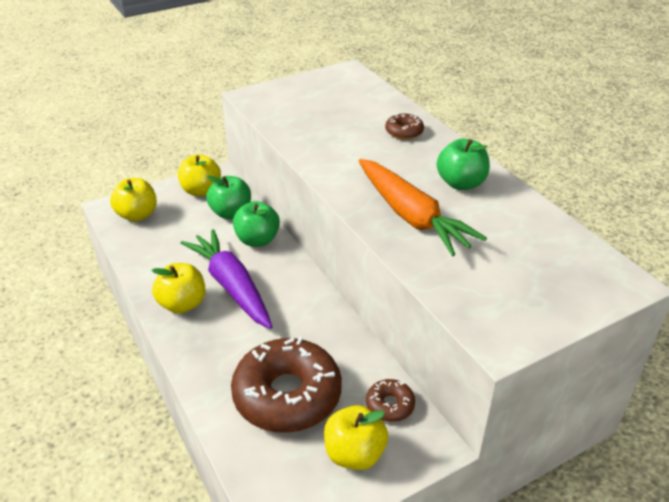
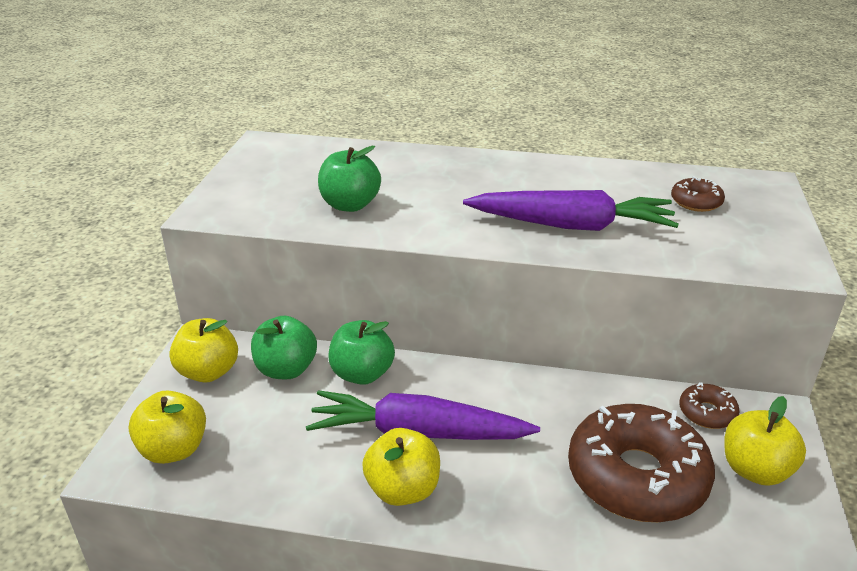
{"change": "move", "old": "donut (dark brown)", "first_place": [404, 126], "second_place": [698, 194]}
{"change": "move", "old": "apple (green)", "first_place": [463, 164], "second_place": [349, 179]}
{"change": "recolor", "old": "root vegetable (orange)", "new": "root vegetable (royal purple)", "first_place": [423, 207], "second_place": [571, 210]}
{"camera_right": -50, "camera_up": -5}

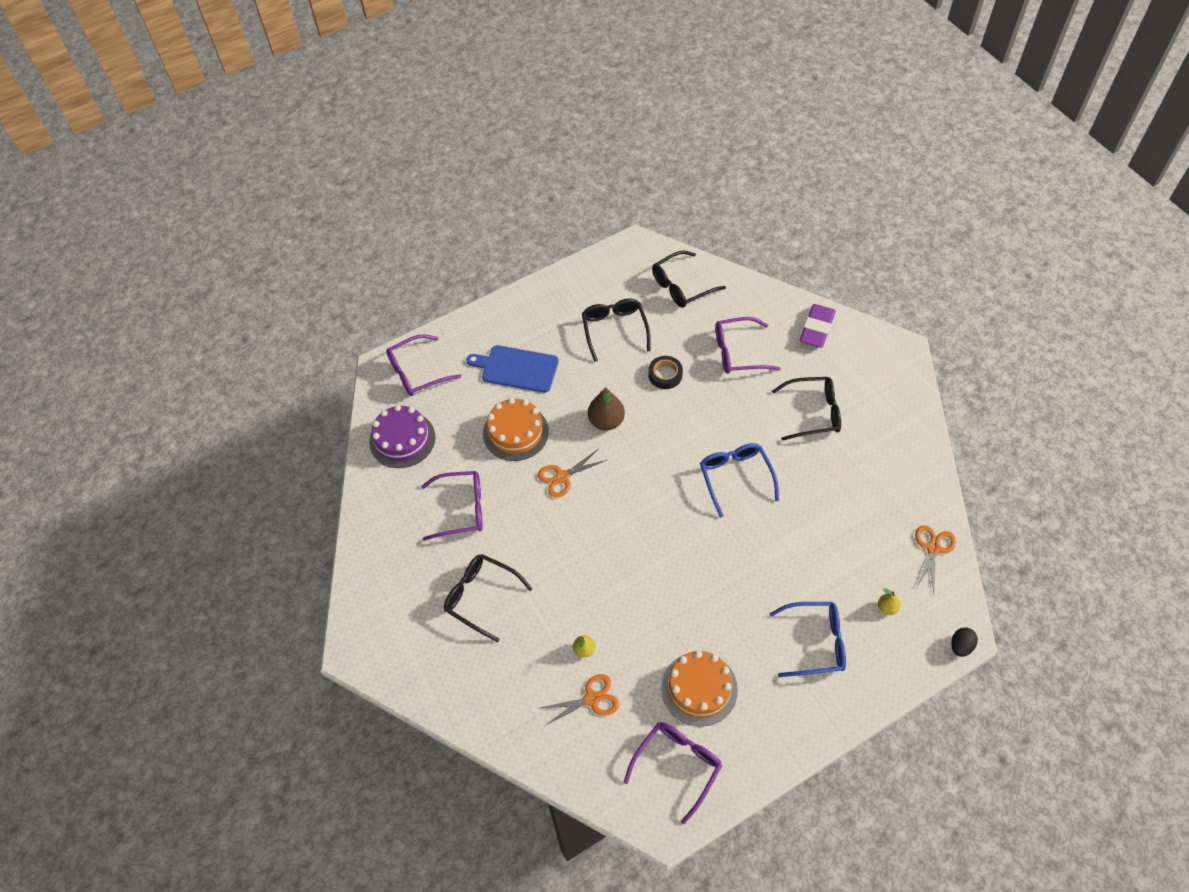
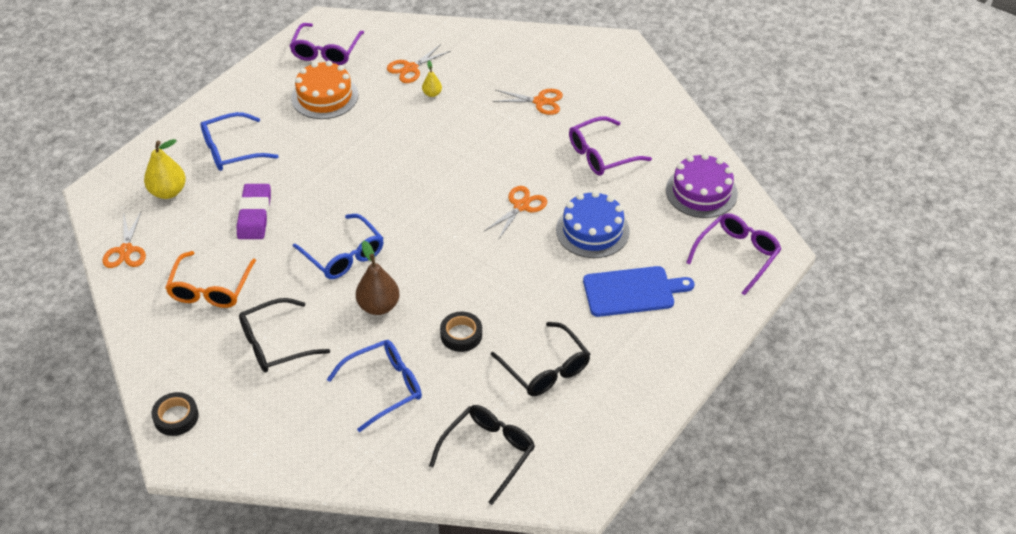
{"change": "delete", "old": "egg (black)", "first_place": [964, 642]}
{"change": "insert", "new": "sticky tape (black)", "second_place": [175, 414]}
{"change": "insert", "new": "eyeglasses (orange)", "second_place": [210, 279]}
{"change": "move", "old": "pear (dark brown)", "first_place": [606, 409], "second_place": [377, 278]}
{"change": "move", "old": "gum eraser (royal purple)", "first_place": [818, 326], "second_place": [254, 211]}
{"change": "replace", "old": "eyeglasses (black)", "new": "scissors (orange)", "first_place": [488, 598], "second_place": [528, 102]}
{"change": "recolor", "old": "cake (orange)", "new": "cake (royal blue)", "first_place": [516, 429], "second_place": [593, 224]}
{"change": "recolor", "old": "eyeglasses (royal purple)", "new": "eyeglasses (royal blue)", "first_place": [748, 345], "second_place": [374, 386]}
{"change": "resize", "old": "pear (bright yellow)", "first_place": [889, 601], "second_place": [165, 169], "factor": 1.87}
{"camera_right": 155, "camera_up": -10}

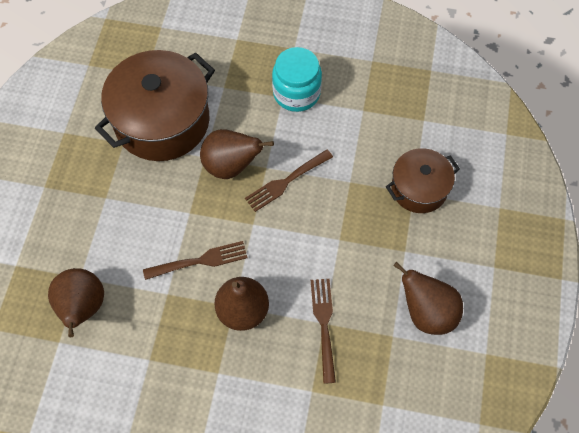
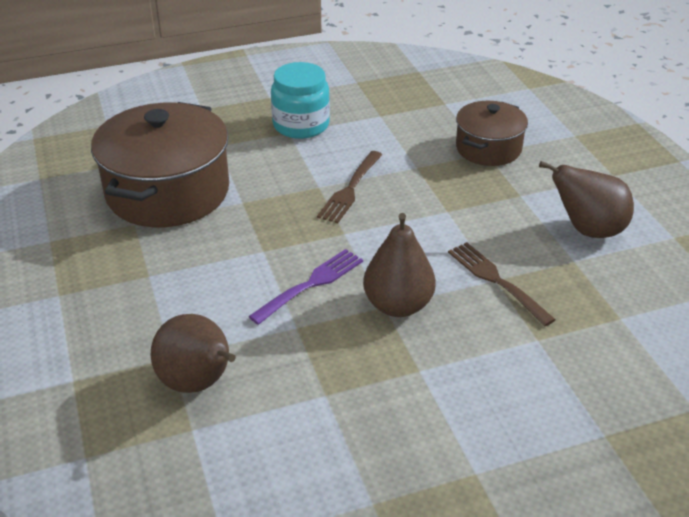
{"change": "delete", "old": "pear (dark brown)", "first_place": [237, 154]}
{"change": "recolor", "old": "dinner fork (dark brown)", "new": "dinner fork (royal purple)", "first_place": [195, 260], "second_place": [305, 287]}
{"camera_right": -30, "camera_up": -25}

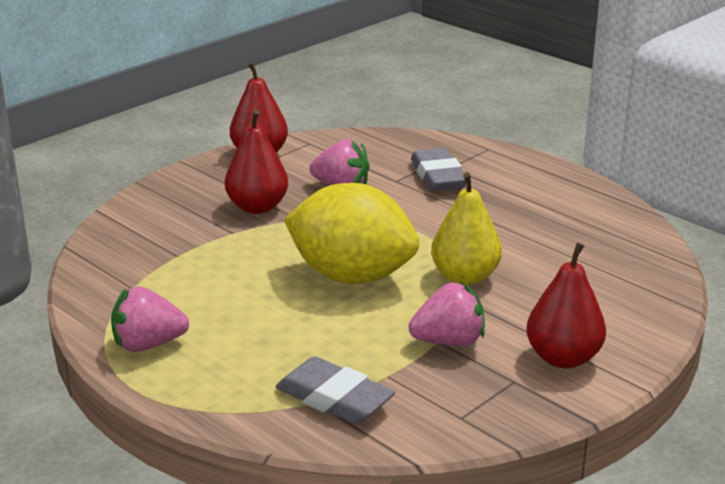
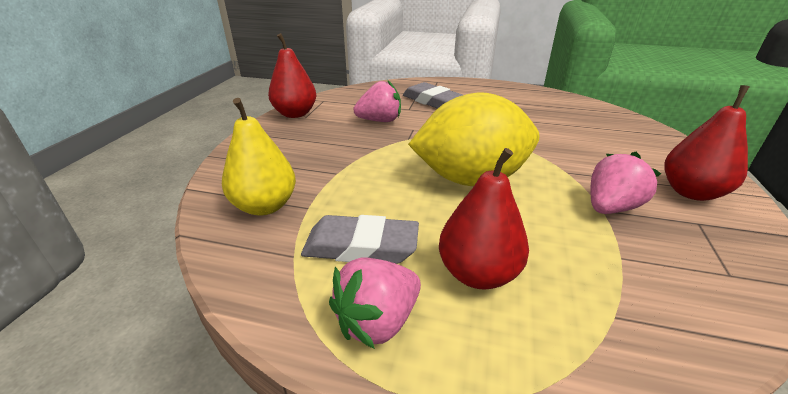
{"change": "move", "old": "pear (crimson)", "first_place": [256, 162], "second_place": [484, 218]}
{"change": "move", "old": "gum eraser (grey)", "first_place": [335, 390], "second_place": [360, 239]}
{"change": "move", "old": "pear (bright yellow)", "first_place": [466, 228], "second_place": [259, 157]}
{"camera_right": -30, "camera_up": 5}

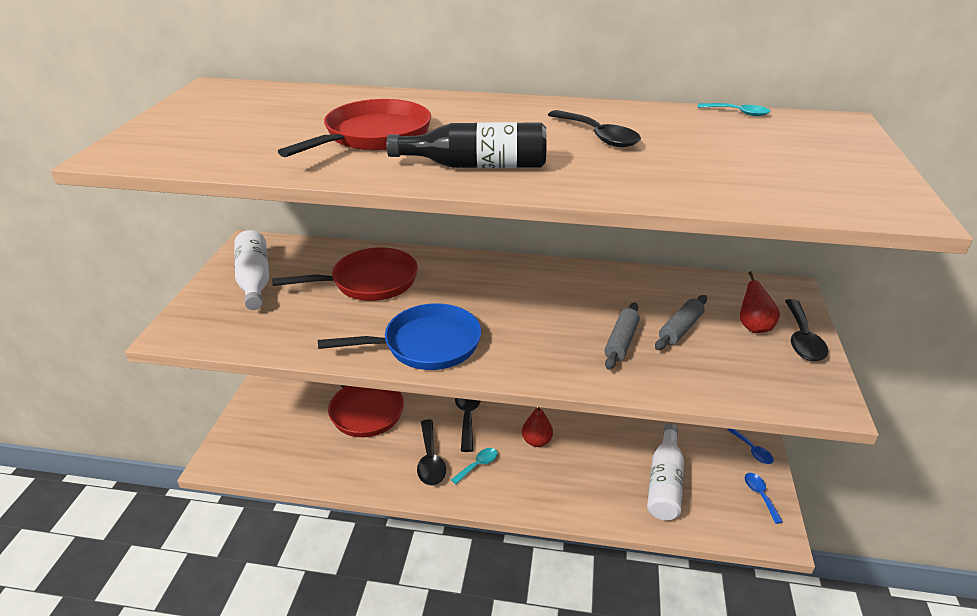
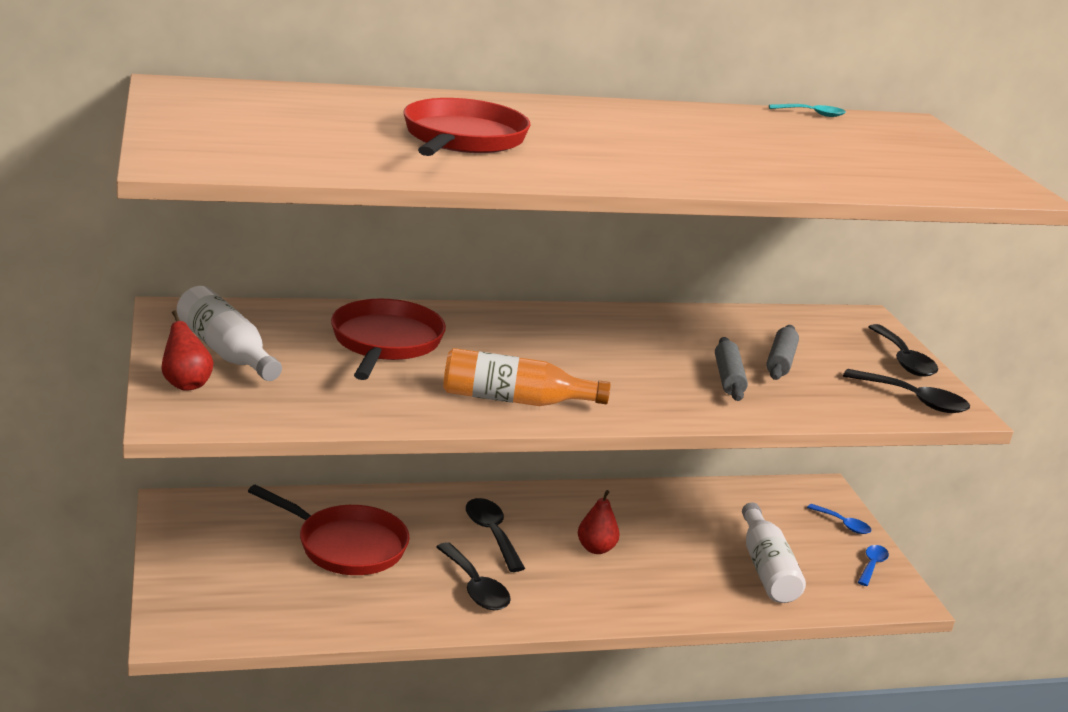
{"change": "delete", "old": "flask (black)", "first_place": [466, 145]}
{"change": "delete", "old": "tablespoon (teal)", "first_place": [474, 466]}
{"change": "move", "old": "tablespoon (black)", "first_place": [594, 128], "second_place": [906, 391]}
{"change": "move", "old": "pear (crimson)", "first_place": [760, 302], "second_place": [188, 350]}
{"change": "replace", "old": "frying pan (royal blue)", "new": "flask (orange)", "first_place": [399, 336], "second_place": [526, 377]}
{"change": "rotate", "old": "frying pan (crimson)", "first_place": [345, 274], "second_place": [388, 339], "degrees": -45}
{"change": "rotate", "old": "tablespoon (royal blue)", "first_place": [764, 498], "second_place": [873, 565], "degrees": 60}
{"camera_right": -25, "camera_up": -10}

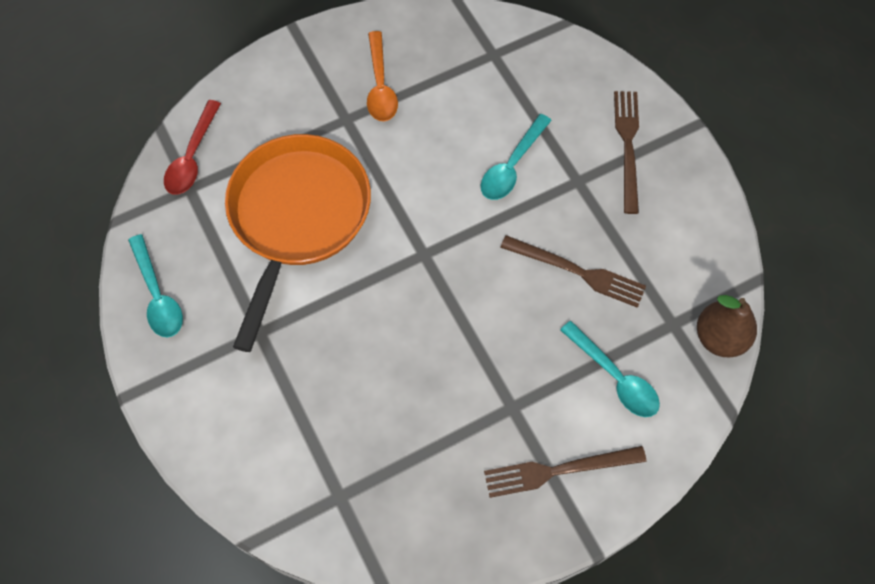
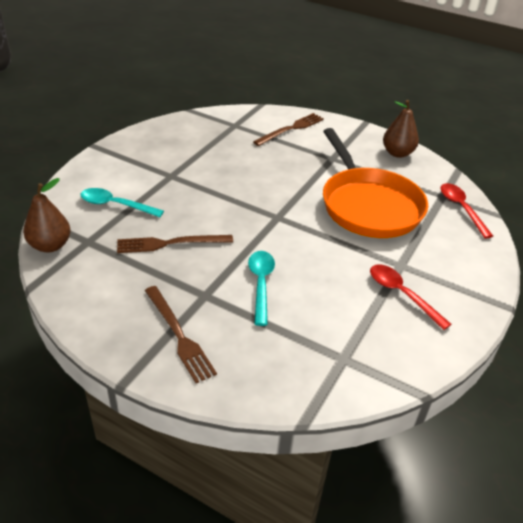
{"change": "move", "old": "dinner fork (dark brown)", "first_place": [565, 472], "second_place": [288, 129]}
{"change": "replace", "old": "tablespoon (teal)", "new": "pear (dark brown)", "first_place": [155, 285], "second_place": [401, 129]}
{"change": "recolor", "old": "tablespoon (orange)", "new": "tablespoon (crimson)", "first_place": [382, 76], "second_place": [411, 297]}
{"camera_right": 145, "camera_up": -25}

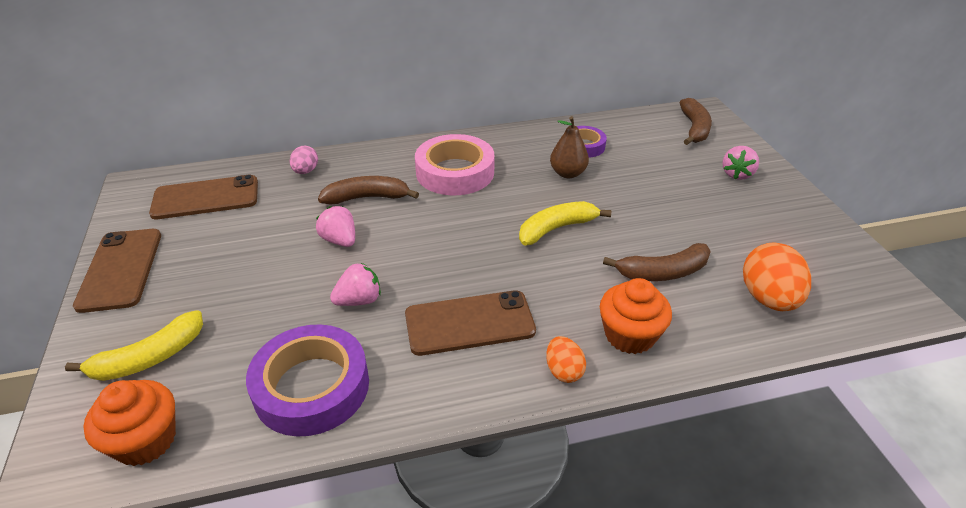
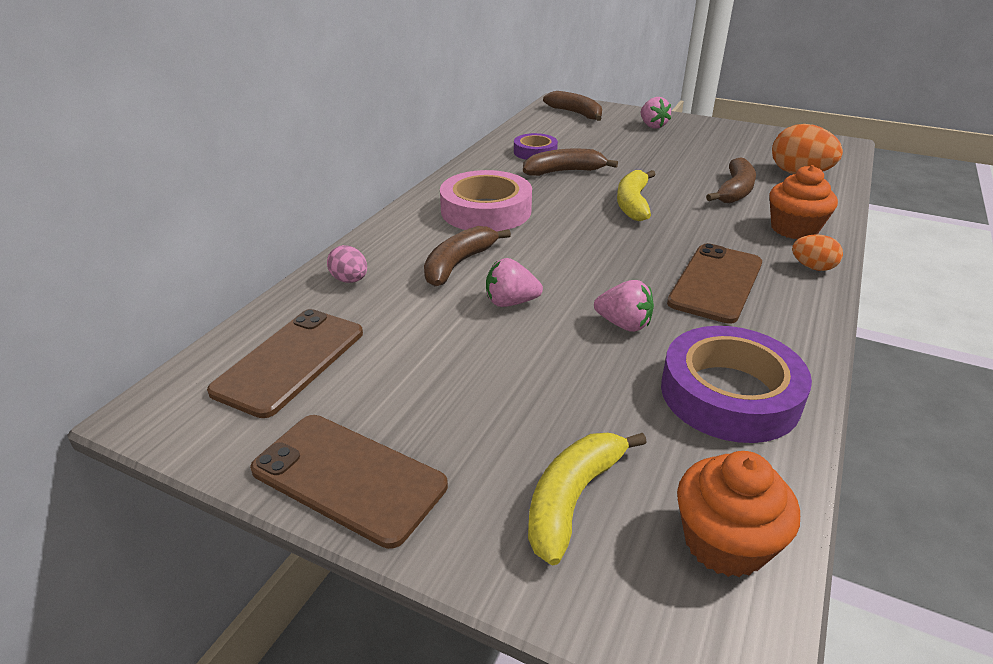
{"change": "replace", "old": "pear (dark brown)", "new": "toy banana (dark brown)", "first_place": [569, 147], "second_place": [570, 162]}
{"change": "rotate", "old": "toy banana (bright yellow)", "first_place": [134, 345], "second_place": [587, 499], "degrees": -150}
{"change": "rotate", "old": "toy strawberry (pink)", "first_place": [355, 284], "second_place": [624, 306], "degrees": 105}
{"camera_right": -50, "camera_up": -5}

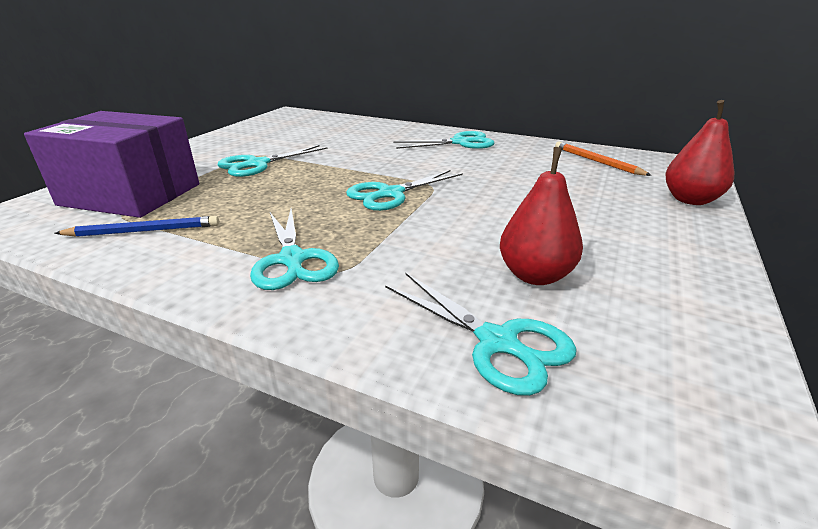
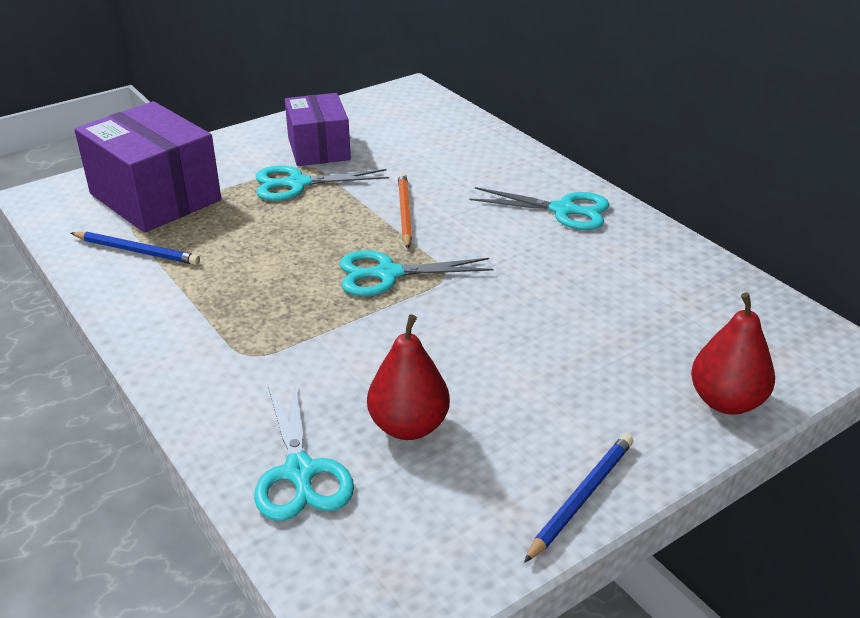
{"change": "delete", "old": "scissors (teal)", "first_place": [294, 249]}
{"change": "insert", "new": "box (royal purple)", "second_place": [318, 129]}
{"change": "insert", "new": "lead pencil (royal blue)", "second_place": [578, 498]}
{"change": "move", "old": "lead pencil (orange)", "first_place": [603, 158], "second_place": [405, 211]}
{"camera_right": 30, "camera_up": 5}

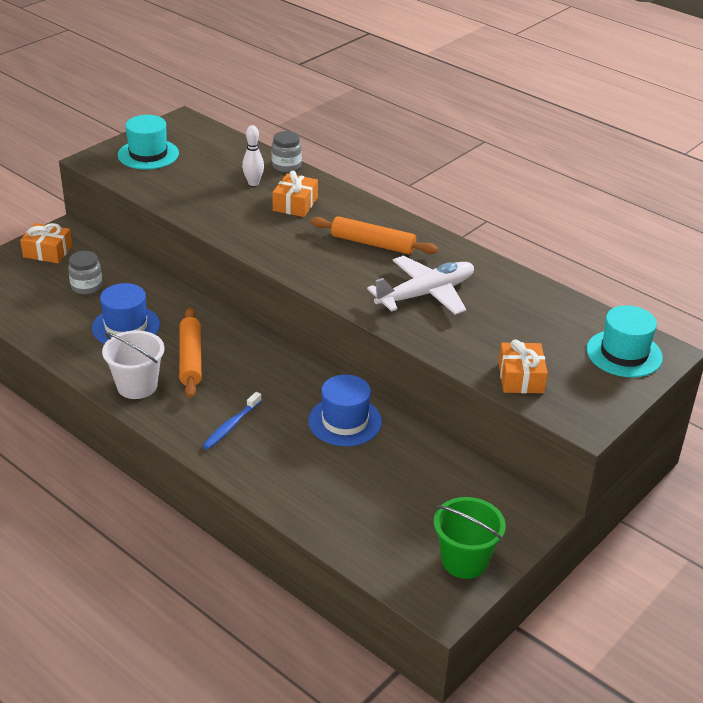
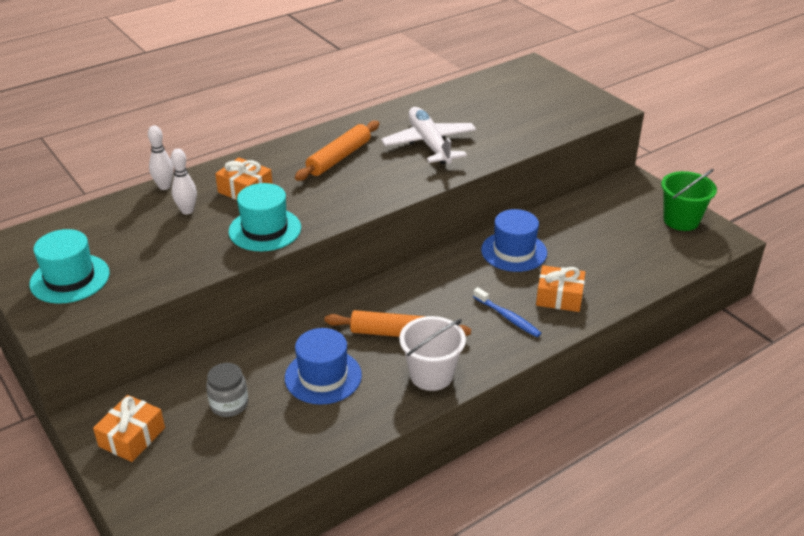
{"change": "move", "old": "gift (orange)", "first_place": [523, 366], "second_place": [560, 288]}
{"change": "move", "old": "top hat (teal)", "first_place": [624, 341], "second_place": [265, 217]}
{"change": "replace", "old": "preserve jar (grey)", "new": "skittle (pure white)", "first_place": [287, 151], "second_place": [161, 157]}
{"camera_right": -75, "camera_up": 0}

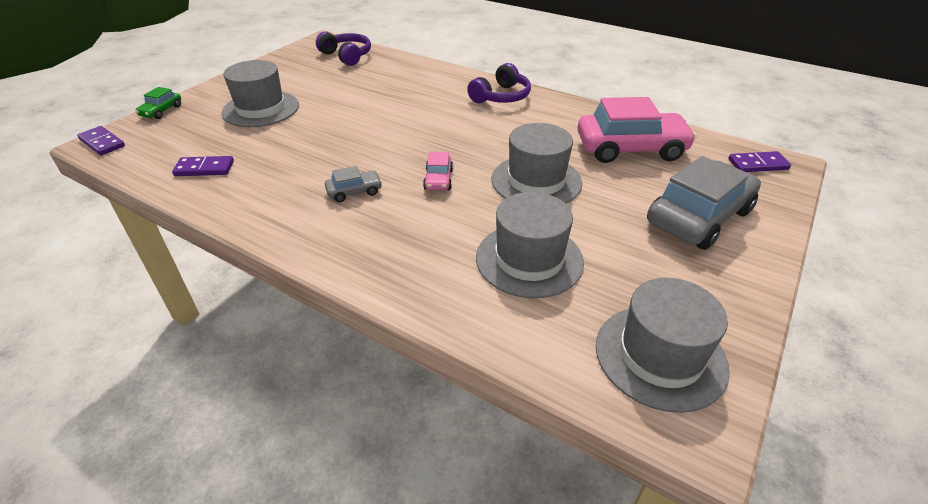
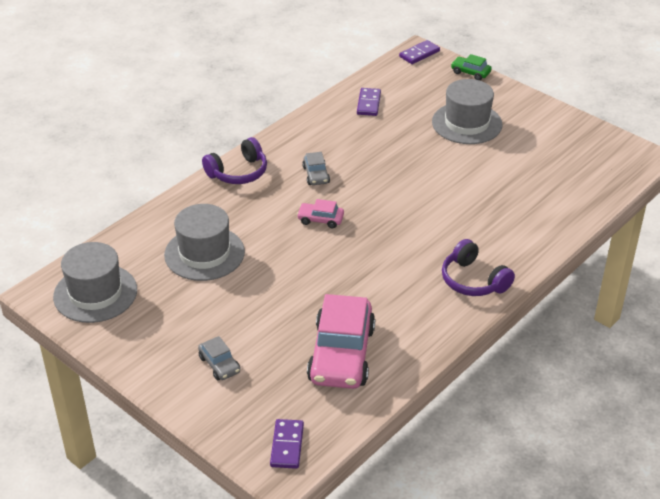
{"change": "delete", "old": "top hat (grey)", "first_place": [537, 163]}
{"change": "move", "old": "headset (royal purple)", "first_place": [343, 48], "second_place": [234, 160]}
{"change": "resize", "old": "automobile (grey)", "first_place": [704, 203], "second_place": [219, 358], "factor": 0.45}
{"camera_right": 100, "camera_up": 0}

